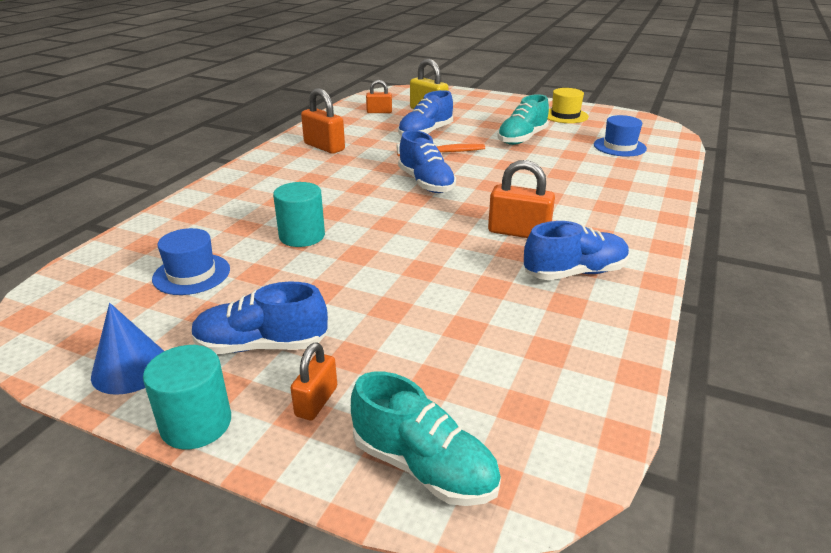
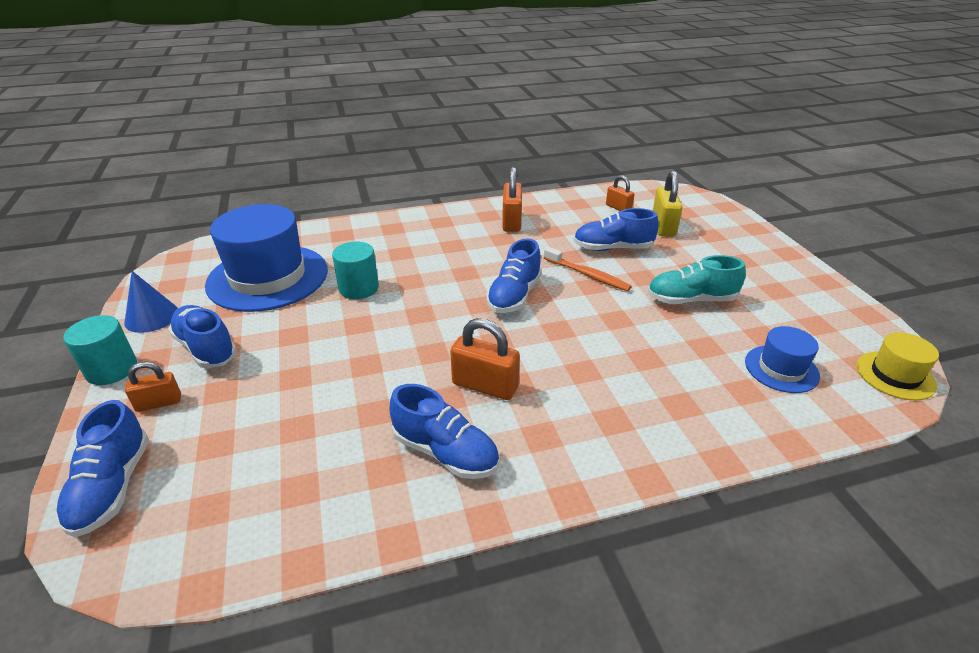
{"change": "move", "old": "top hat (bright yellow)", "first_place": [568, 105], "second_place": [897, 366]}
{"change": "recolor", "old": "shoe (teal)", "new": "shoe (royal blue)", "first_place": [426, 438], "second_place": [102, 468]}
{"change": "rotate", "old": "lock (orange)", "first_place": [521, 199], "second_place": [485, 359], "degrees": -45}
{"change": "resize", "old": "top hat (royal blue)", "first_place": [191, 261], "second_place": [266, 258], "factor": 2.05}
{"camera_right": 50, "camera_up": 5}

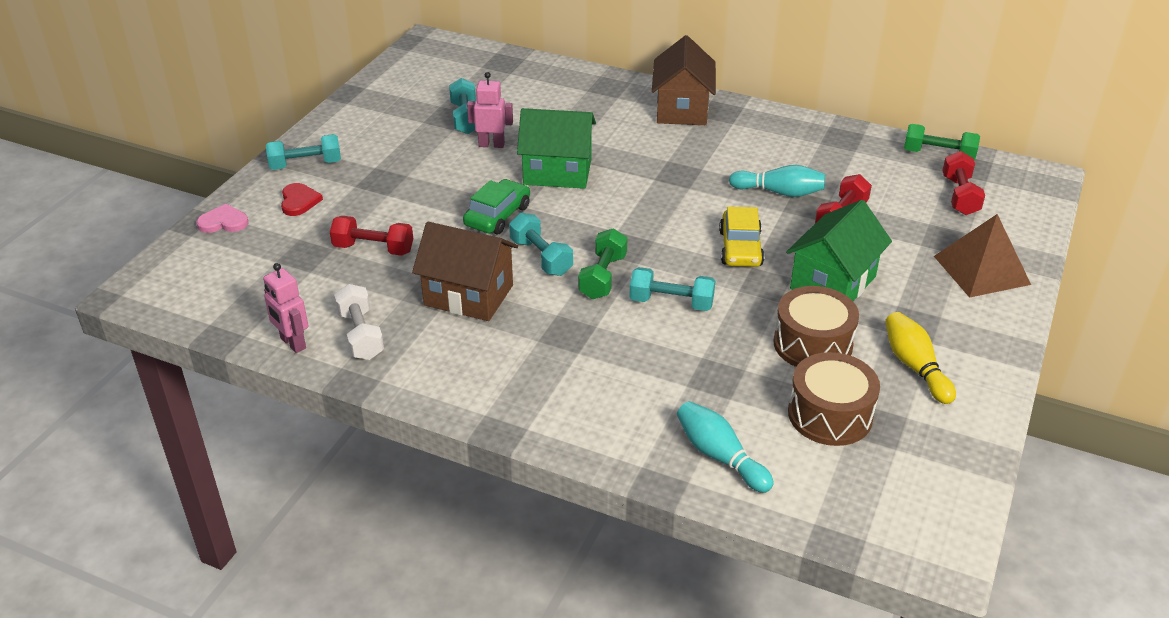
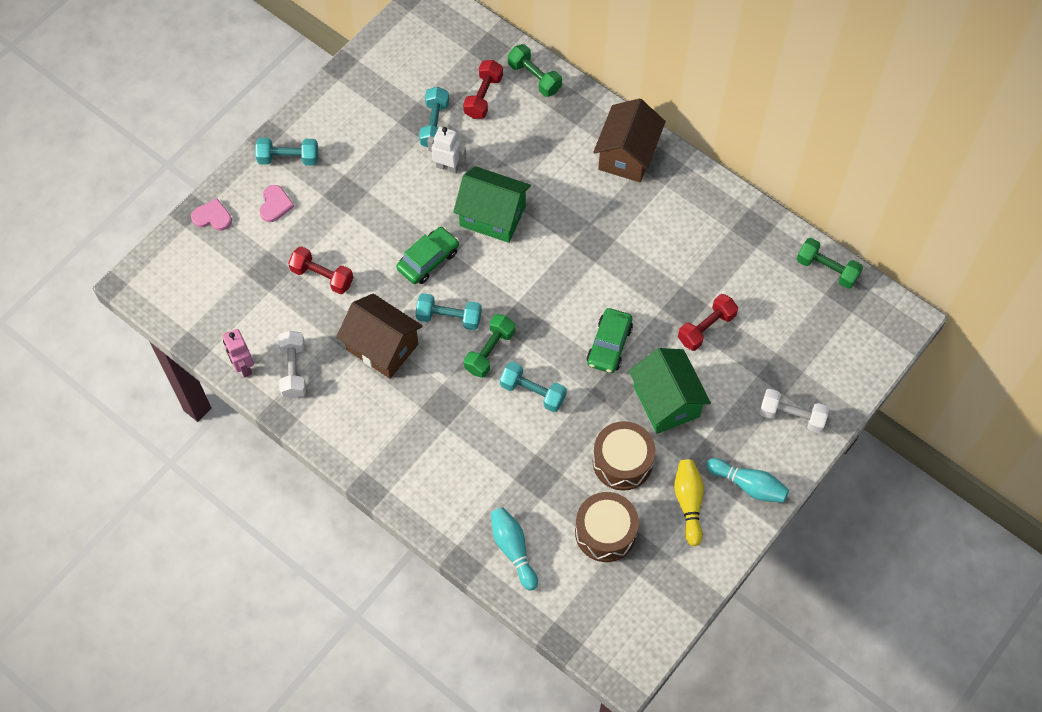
{"change": "insert", "new": "hand weight (green)", "second_place": [535, 70]}
{"change": "move", "old": "skittle (teal)", "first_place": [777, 181], "second_place": [747, 480]}
{"change": "move", "old": "hand weight (crimson)", "first_place": [963, 183], "second_place": [483, 89]}
{"change": "replace", "old": "solid pyramid (dark brown)", "new": "hand weight (pure white)", "first_place": [982, 256], "second_place": [794, 411]}
{"change": "recolor", "old": "heart (crimson)", "new": "heart (pink)", "first_place": [302, 199], "second_place": [276, 203]}
{"change": "recolor", "old": "robot (pink)", "new": "robot (pure white)", "first_place": [490, 110], "second_place": [446, 150]}
{"change": "recolor", "old": "automobile (bright yellow)", "new": "automobile (green)", "first_place": [742, 236], "second_place": [610, 340]}
{"change": "rotate", "old": "hand weight (teal)", "first_place": [541, 244], "second_place": [448, 311], "degrees": -60}
{"change": "rotate", "old": "house (green)", "first_place": [839, 250], "second_place": [670, 391], "degrees": -75}
{"camera_right": 15, "camera_up": 25}

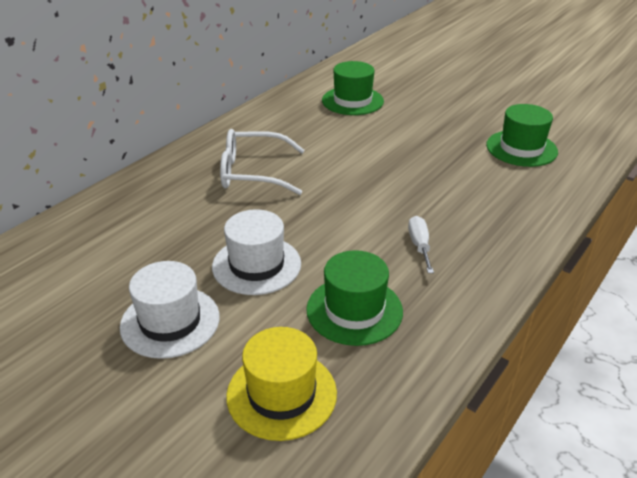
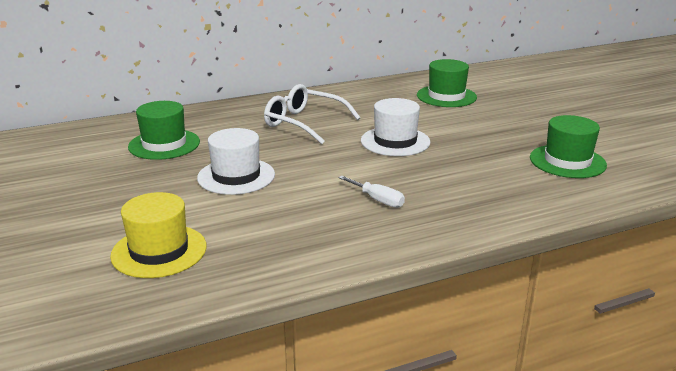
{"change": "move", "old": "top hat (pure white)", "first_place": [170, 310], "second_place": [396, 127]}
{"change": "move", "old": "top hat (green)", "first_place": [354, 298], "second_place": [164, 130]}
{"change": "rotate", "old": "hand screwdriver (pure white)", "first_place": [421, 244], "second_place": [371, 192], "degrees": 105}
{"camera_right": 30, "camera_up": -10}

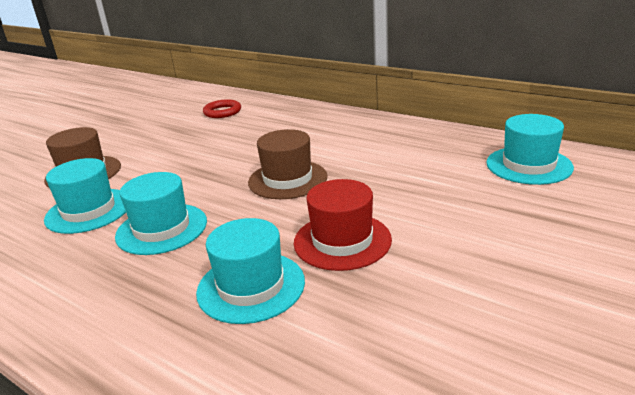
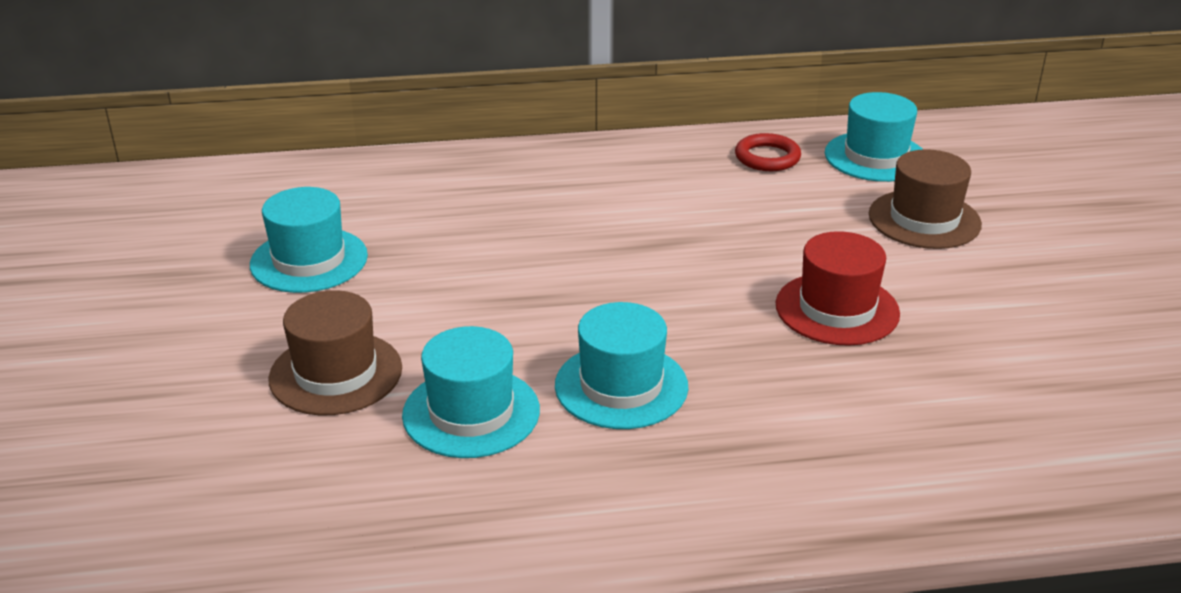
{"change": "move", "old": "top hat (teal)", "first_place": [250, 271], "second_place": [309, 240]}
{"change": "move", "old": "ring (crimson)", "first_place": [222, 108], "second_place": [768, 152]}
{"change": "move", "old": "top hat (dark brown)", "first_place": [287, 164], "second_place": [925, 199]}
{"camera_right": -45, "camera_up": 5}

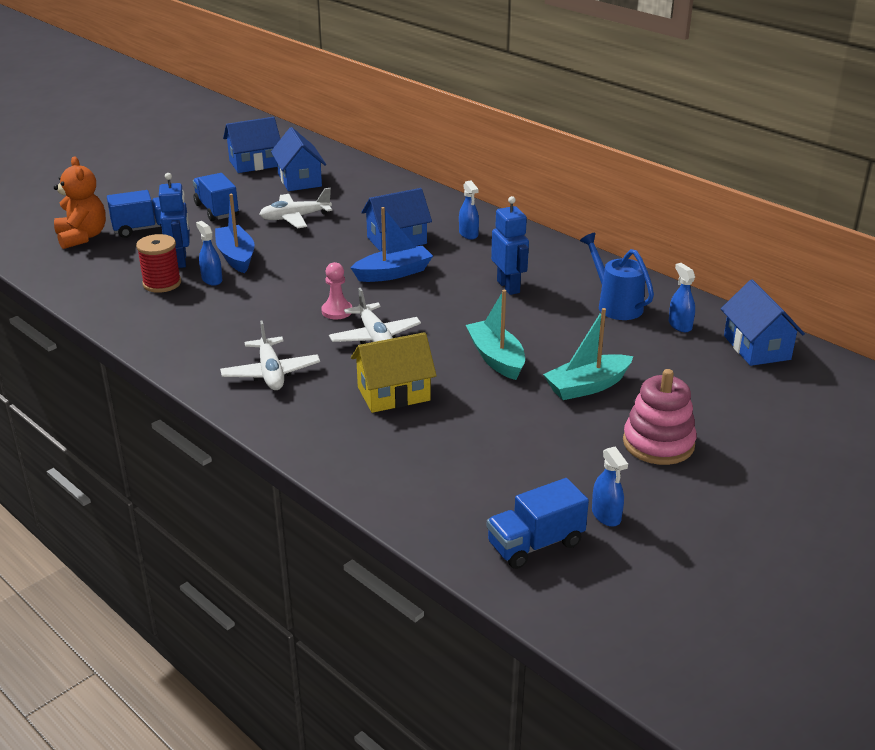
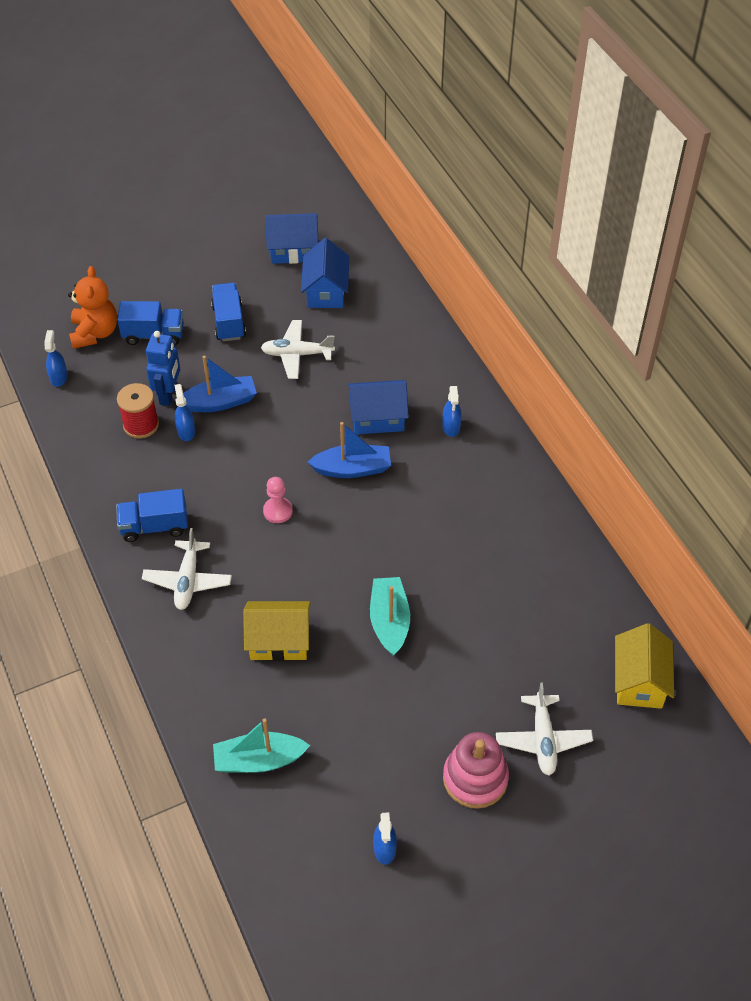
{"change": "delete", "old": "robot (royal blue)", "first_place": [510, 245]}
{"change": "delete", "old": "watering pot (royal blue)", "first_place": [617, 276]}
{"change": "move", "old": "toy plane (pure white)", "first_place": [375, 316], "second_place": [544, 728]}
{"change": "move", "old": "toy truck (royal blue)", "first_place": [538, 523], "second_place": [152, 515]}
{"change": "move", "old": "boat (teal)", "first_place": [588, 354], "second_place": [261, 745]}
{"change": "move", "old": "sprayer (royal blue)", "first_place": [682, 297], "second_place": [56, 358]}
{"change": "recolor", "old": "house (royal blue)", "new": "house (bright yellow)", "first_place": [763, 323], "second_place": [644, 666]}
{"change": "rotate", "old": "boat (royal blue)", "first_place": [235, 233], "second_place": [220, 384], "degrees": 75}
{"camera_right": 20, "camera_up": 20}

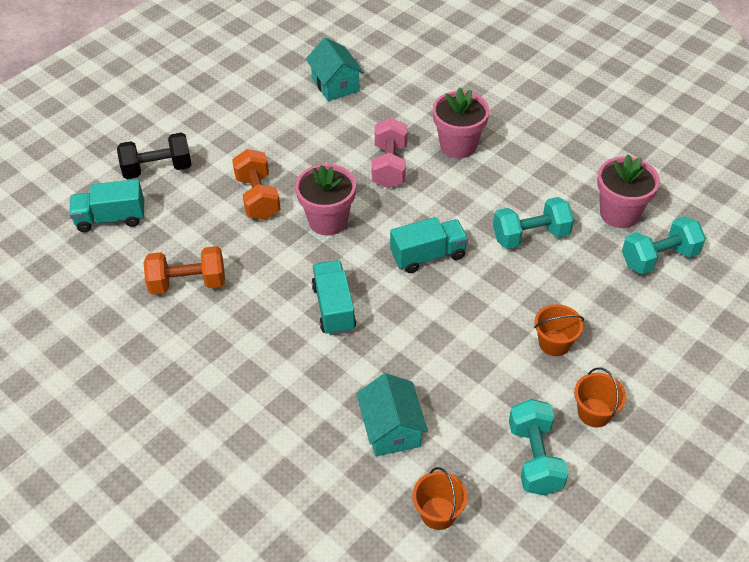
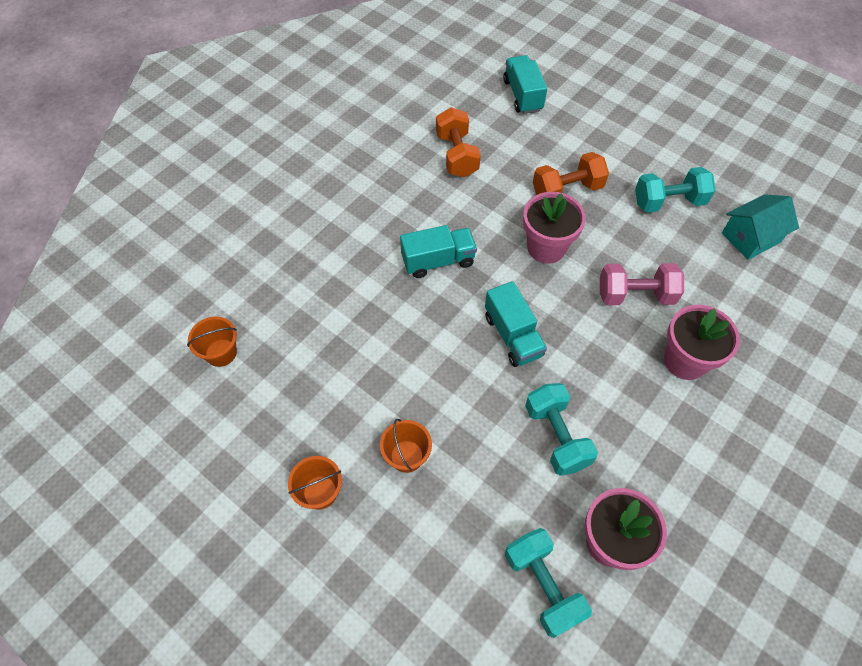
{"change": "delete", "old": "hand weight (black)", "first_place": [154, 156]}
{"change": "delete", "old": "house (teal)", "first_place": [392, 414]}
{"change": "move", "old": "hand weight (teal)", "first_place": [538, 447], "second_place": [675, 190]}
{"camera_right": 85, "camera_up": 10}

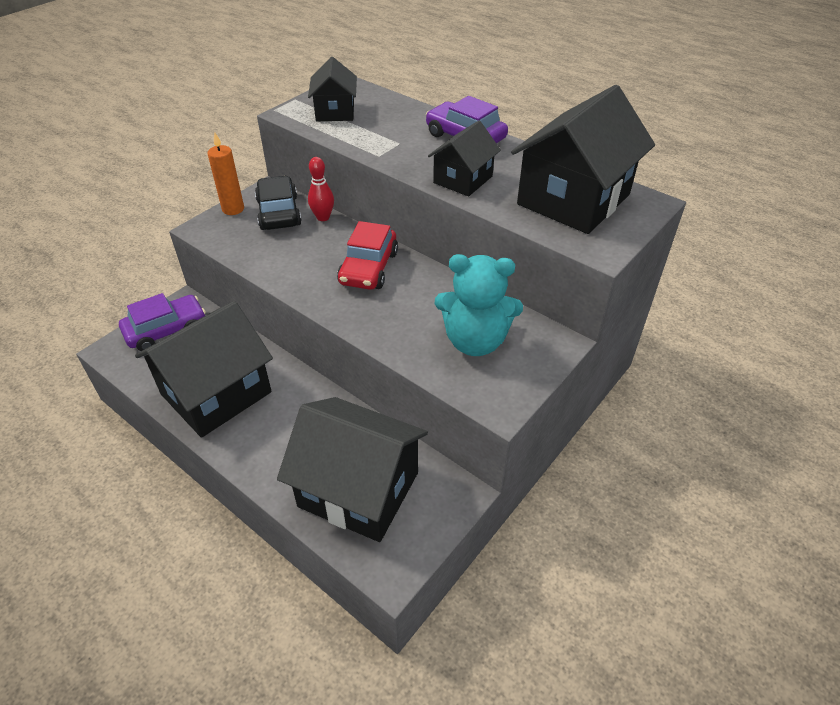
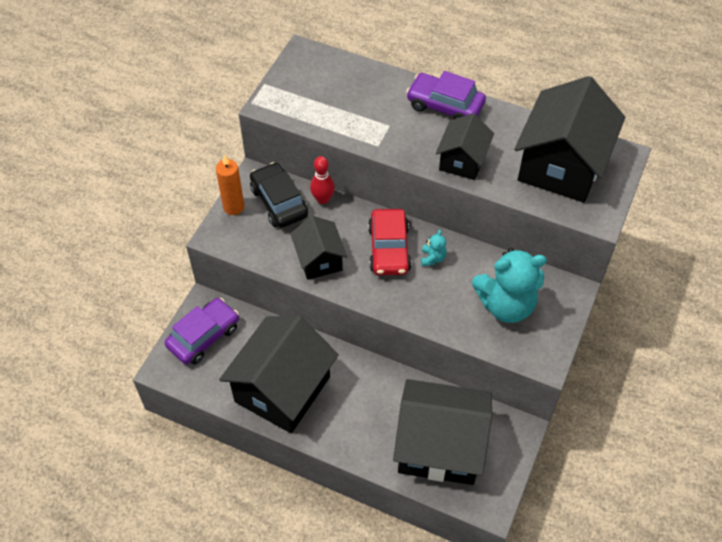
{"change": "insert", "new": "teddy (teal)", "second_place": [434, 248]}
{"change": "move", "old": "house (black)", "first_place": [332, 89], "second_place": [318, 248]}
{"camera_right": -15, "camera_up": 10}

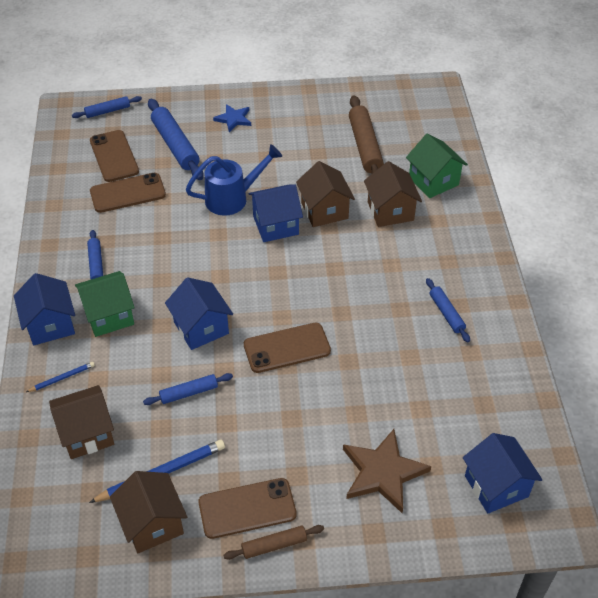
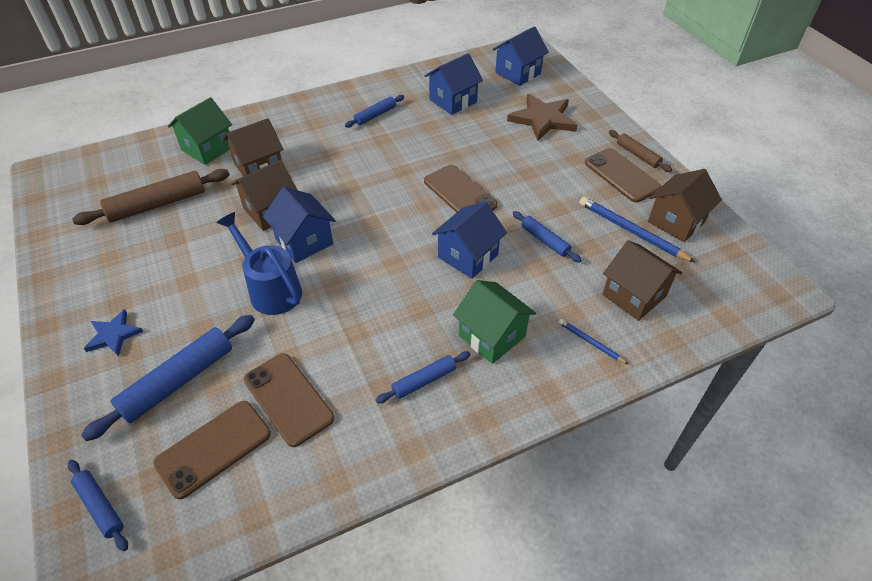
{"change": "move", "old": "house (royal blue)", "first_place": [44, 309], "second_place": [454, 84]}
{"camera_right": -110, "camera_up": 0}

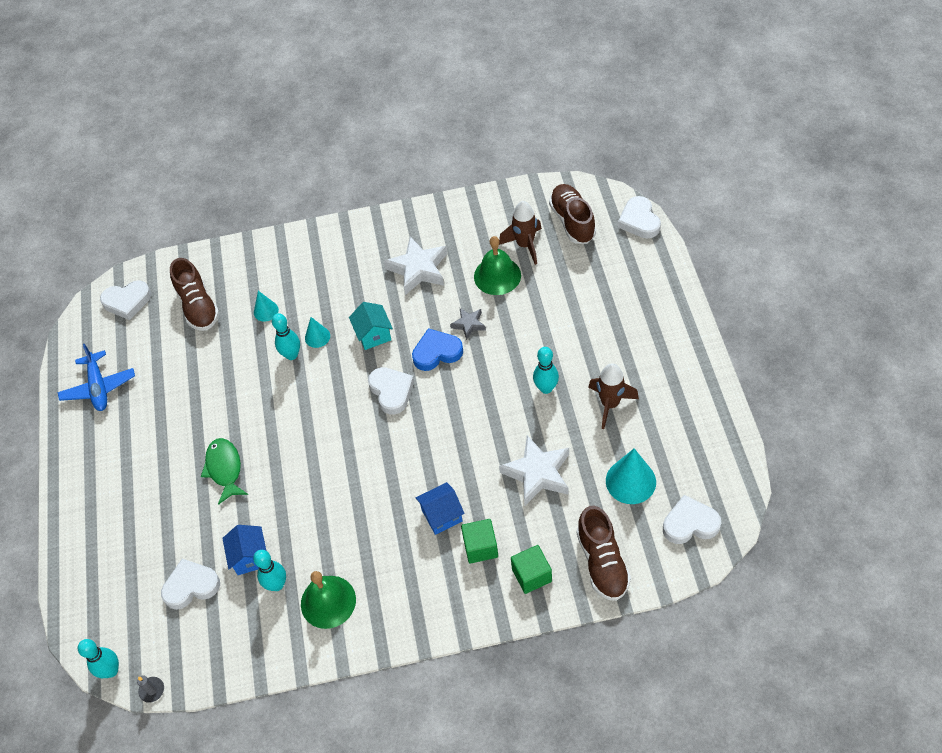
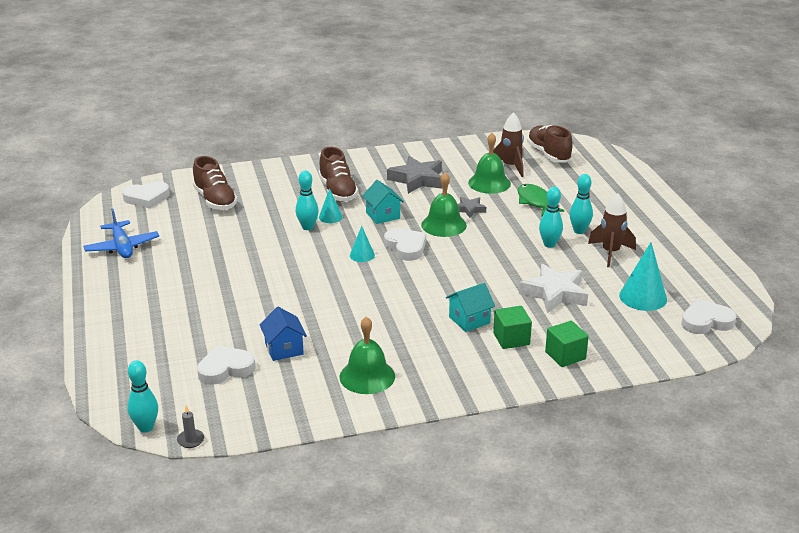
{"change": "delete", "old": "heart (pure white)", "first_place": [639, 217]}
{"change": "move", "old": "fish figure (green)", "first_place": [224, 471], "second_place": [541, 200]}
{"change": "move", "old": "skittle (teal)", "first_place": [269, 570], "second_place": [581, 204]}
{"change": "move", "old": "cone shape (teal)", "first_place": [266, 306], "second_place": [362, 244]}
{"change": "move", "old": "shoe (dark brown)", "first_place": [604, 553], "second_place": [339, 174]}
{"change": "replace", "old": "heart (royal blue)", "new": "bell (green)", "first_place": [437, 349], "second_place": [444, 204]}
{"change": "recolor", "old": "five-pointed star (pure white)", "new": "five-pointed star (grey)", "first_place": [415, 266], "second_place": [414, 175]}
{"change": "recolor", "old": "house (royal blue)", "new": "house (teal)", "first_place": [440, 508], "second_place": [470, 307]}
{"camera_right": -10, "camera_up": -25}

